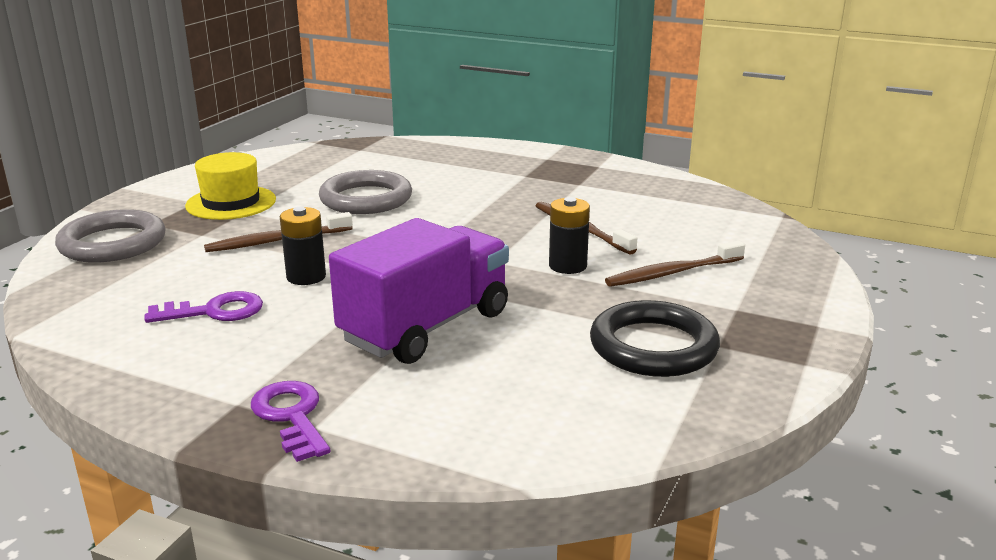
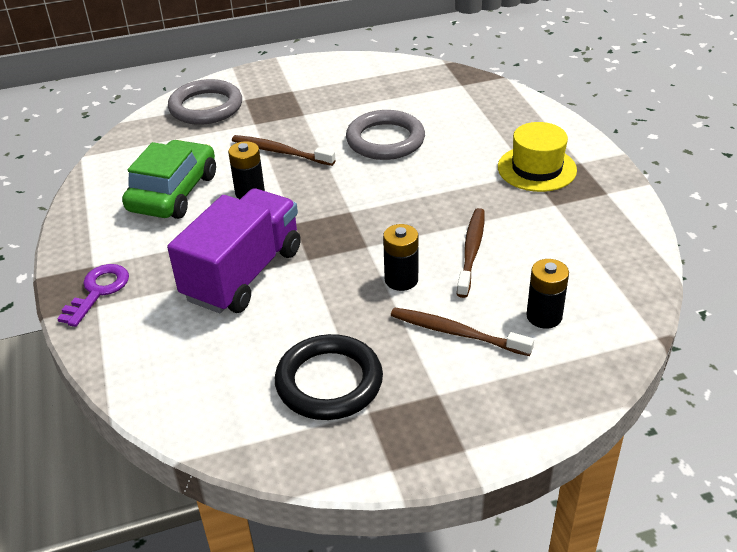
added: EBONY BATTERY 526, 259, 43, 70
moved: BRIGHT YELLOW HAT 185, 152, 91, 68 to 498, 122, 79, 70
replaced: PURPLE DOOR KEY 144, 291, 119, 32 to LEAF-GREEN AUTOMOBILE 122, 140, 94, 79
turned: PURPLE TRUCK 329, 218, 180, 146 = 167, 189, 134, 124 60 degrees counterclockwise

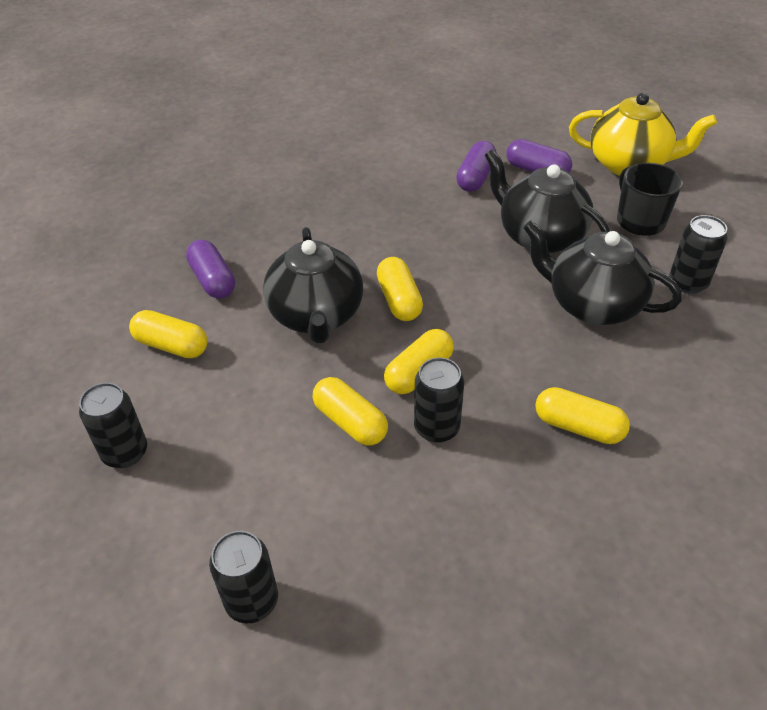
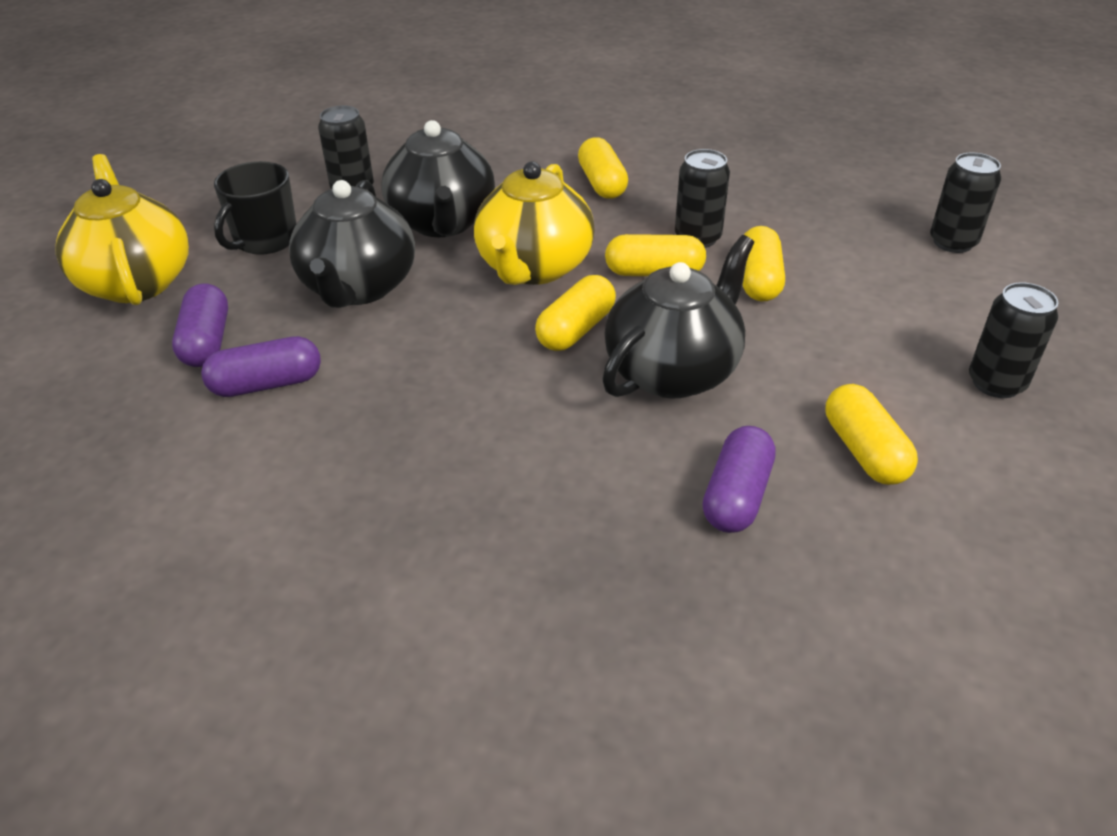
added: BRIGHT YELLOW CHINA TEAPOT 474, 162, 121, 123

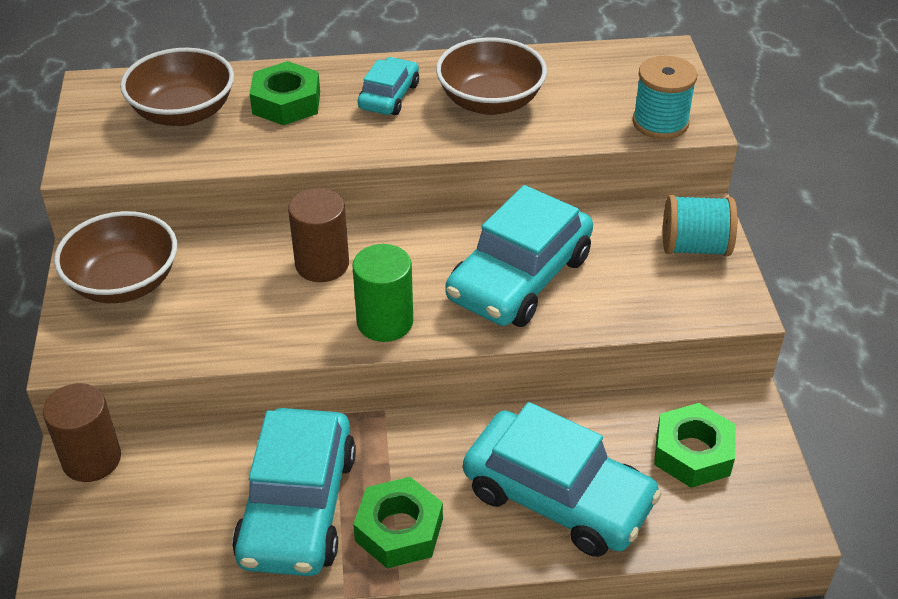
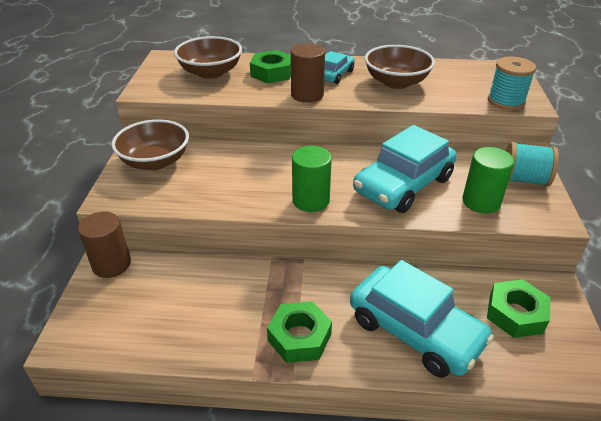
removed: AQUA AUTOMOBILE 232, 408, 124, 168
added: LEAF-GREEN SOLID CYLINDER 462, 147, 52, 67
moved: BROWN SOLID CYLINDER 288, 188, 61, 94 to 291, 44, 34, 59

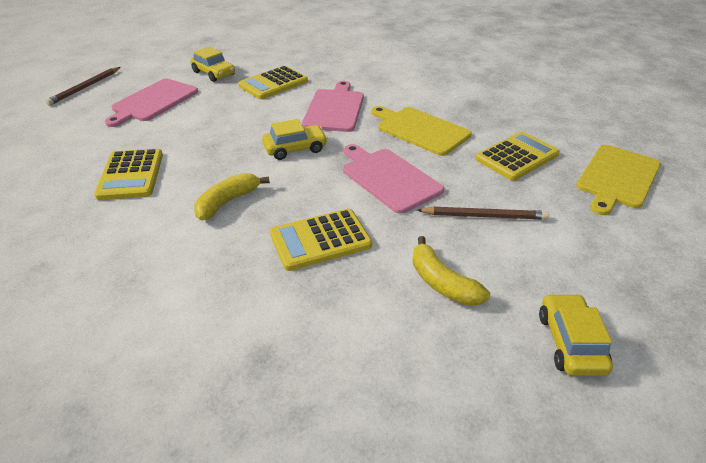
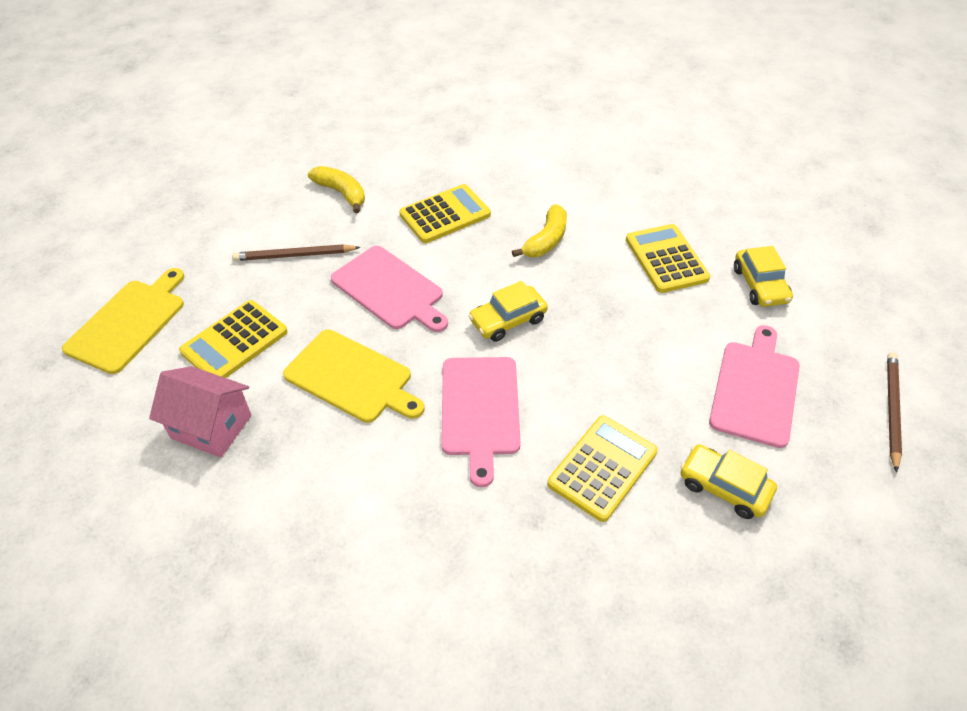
added: PINK HOUSE 149, 366, 103, 92
moved: BRIGHT YELLOW AUTOMOBILE 539, 293, 74, 83 to 734, 246, 59, 61

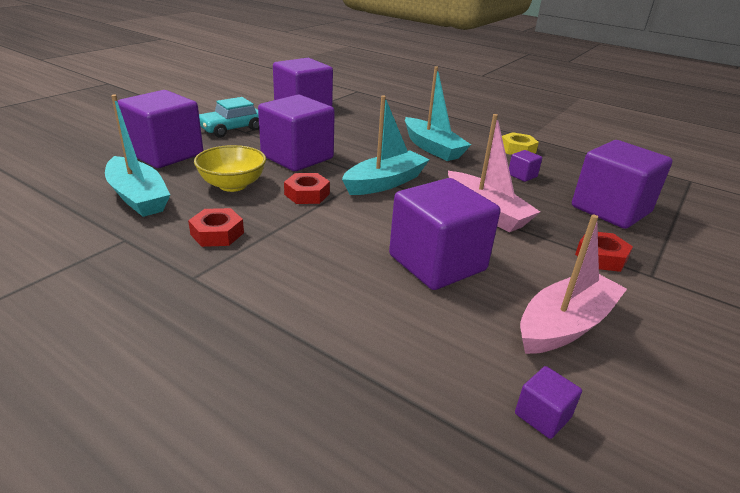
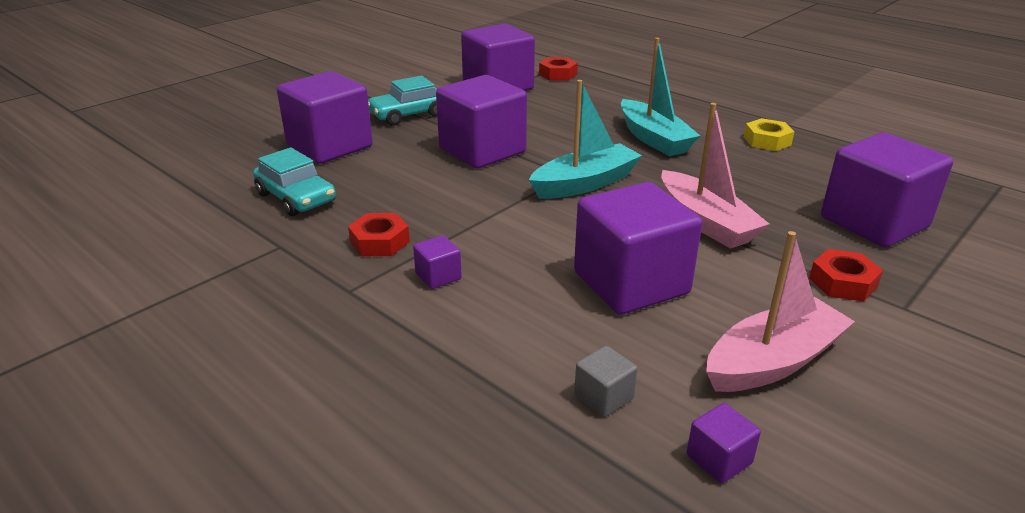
removed: BRIGHT YELLOW BOWL 194, 145, 72, 47
added: GREY CUBE 574, 346, 63, 71
moved: CRIMSON HEXAGON NUT 284, 173, 46, 31 to 539, 57, 39, 23; PURPLE CUBE 509, 150, 33, 32 to 413, 235, 49, 54
replaced: AQUA SAILBOAT 105, 95, 65, 122 to AQUA AUTOMOBILE 253, 147, 83, 69

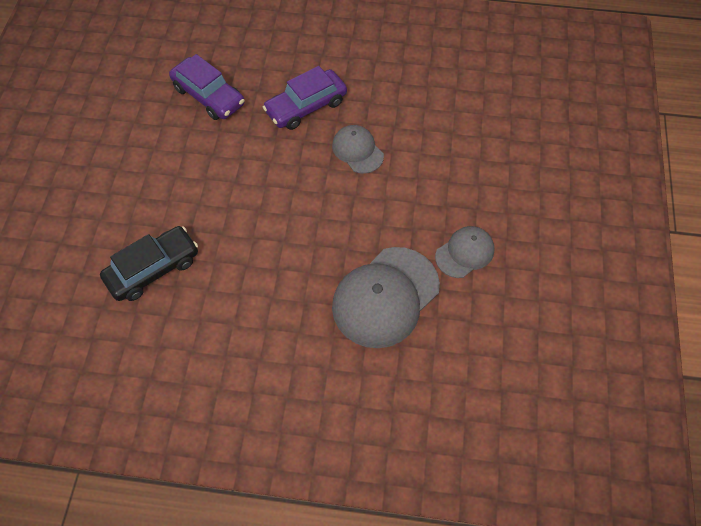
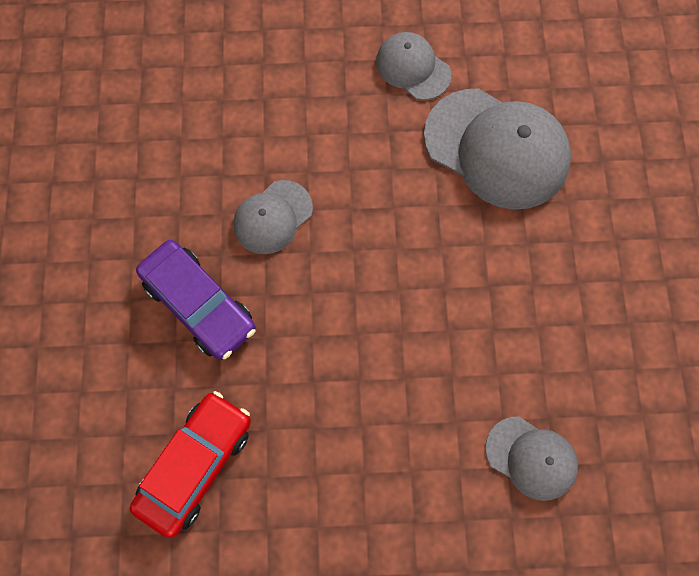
replaced: EBONY AUTOMOBILE 100, 226, 98, 75 to GREY PEAKED CAP 485, 416, 93, 85
recoloured: PURPLE AUTOMOBILE 169, 54, 76, 66 to CRIMSON AUTOMOBILE 130, 391, 121, 147

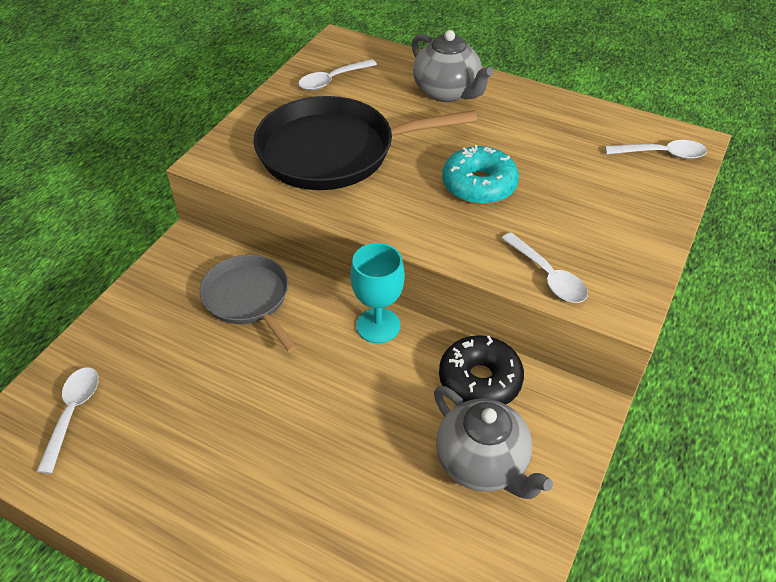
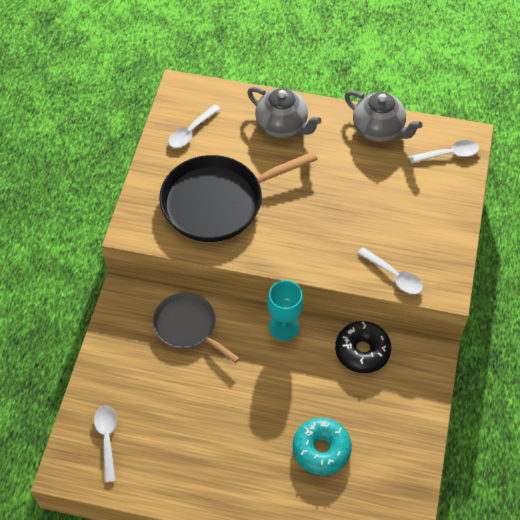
moved: GREY CHINA TEAPOT 434, 386, 119, 113 to 345, 91, 77, 51; AQUA GLAZED DONUT 442, 145, 77, 60 to 293, 418, 59, 57

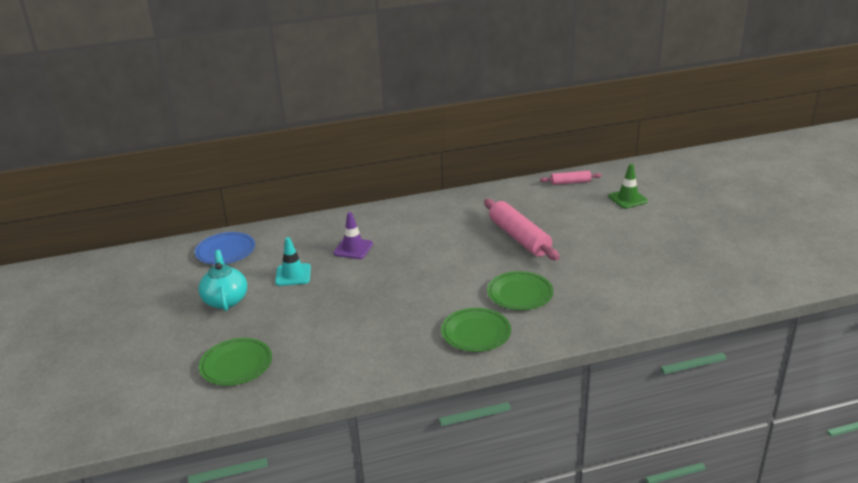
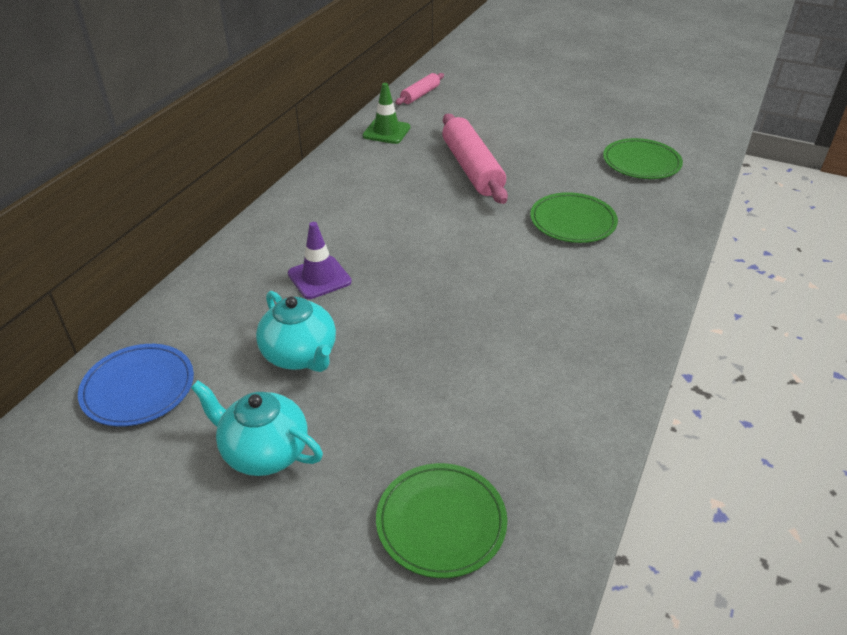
moved: LEAF-GREEN DINNER PLATE 441, 308, 70, 44 to 603, 138, 80, 41; LEAF-GREEN ROAD CONE 608, 164, 40, 45 to 362, 83, 49, 61
replaced: AQUA ROAD CONE 275, 237, 36, 49 to AQUA CHINA TEAPOT 256, 291, 80, 81
turned: PINK DOUGH ROLLER 484, 199, 76, 61 = 442, 114, 66, 90 60 degrees clockwise

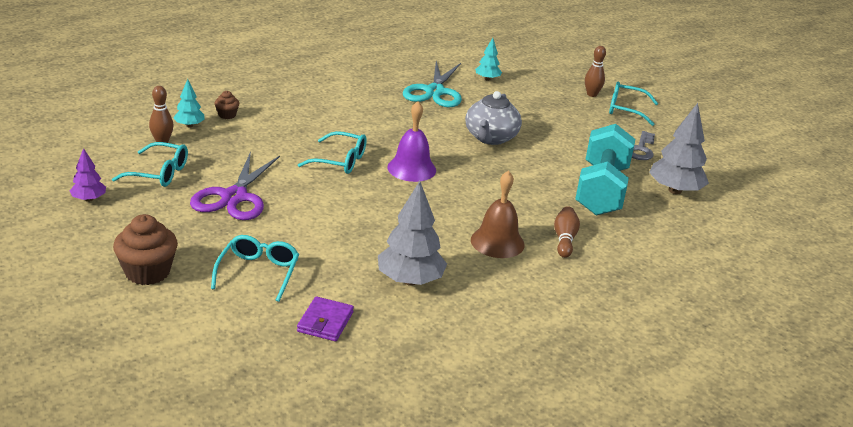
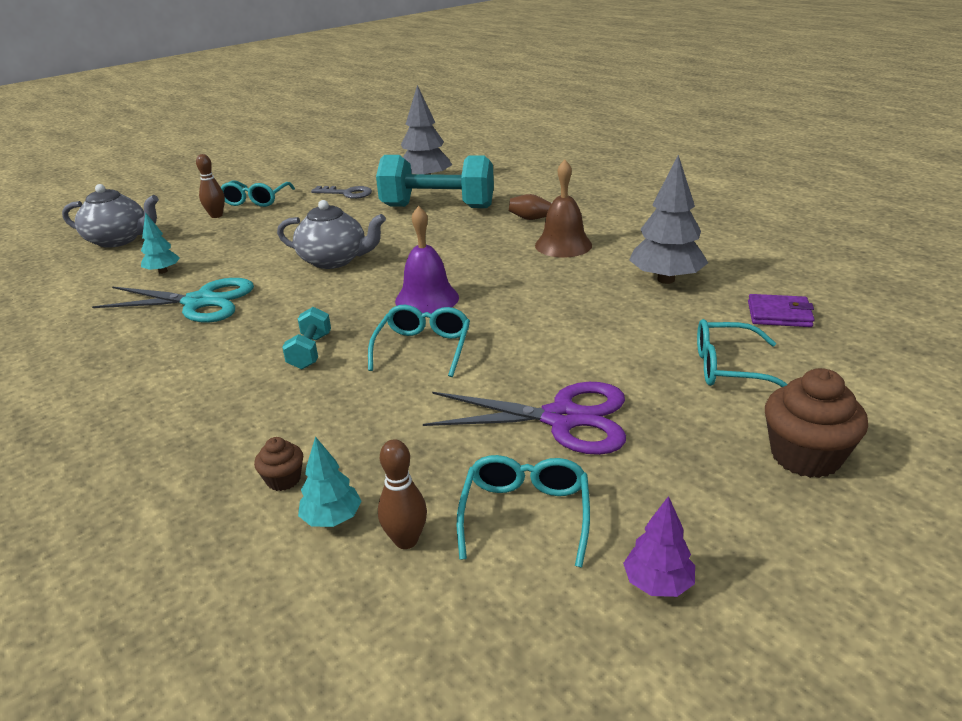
added: GREY CHINA TEAPOT 62, 184, 97, 64; AQUA DUMBBELL 282, 307, 49, 62

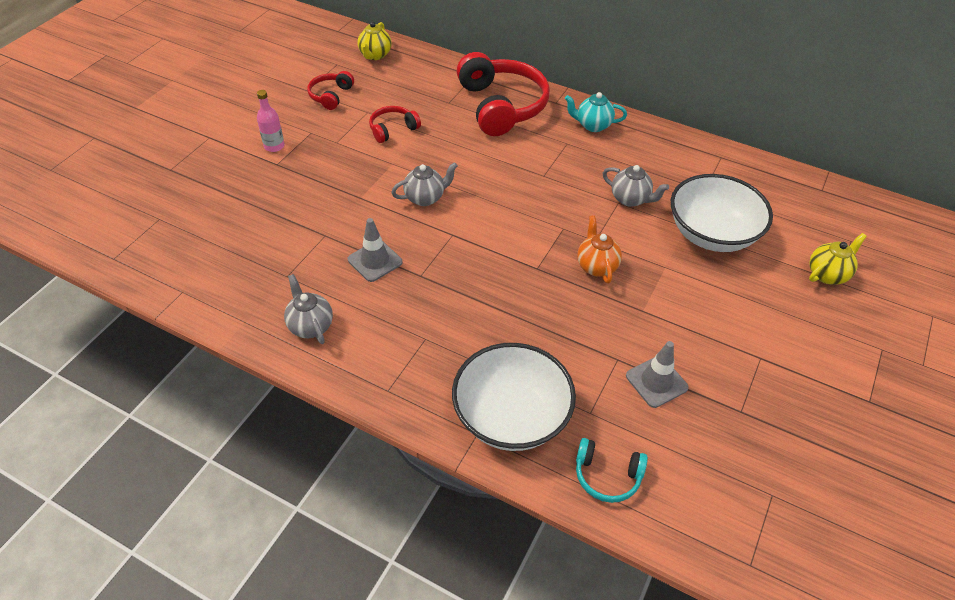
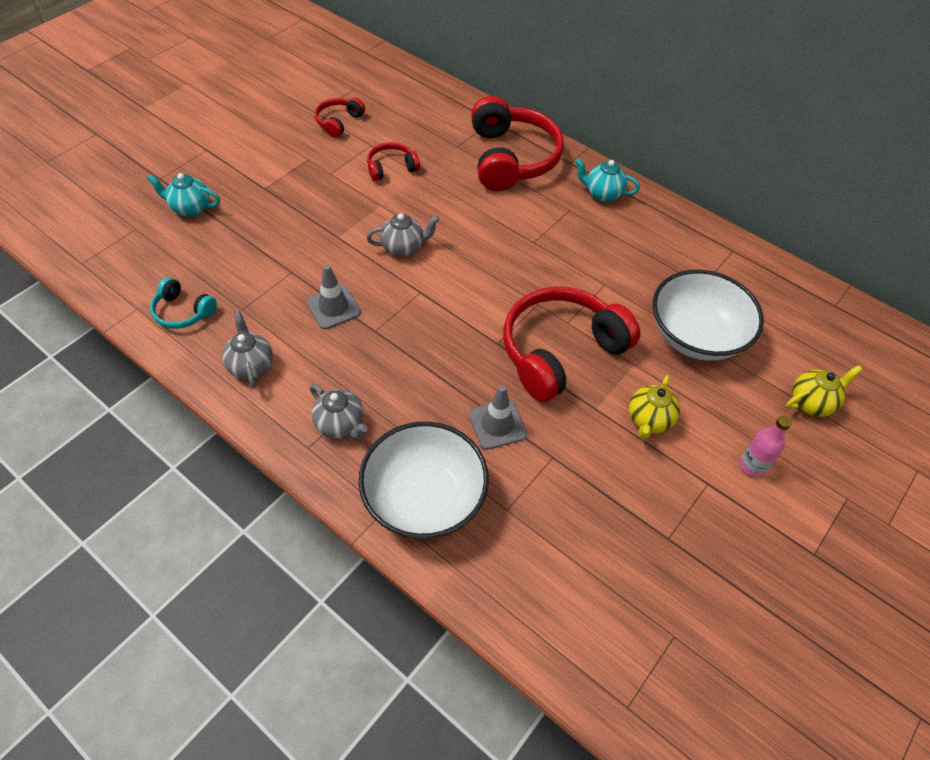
added: AQUA CHINA TEAPOT 147, 173, 73, 44
moved: PINK BOTTLE 257, 90, 28, 62 to 740, 416, 52, 61; BRIGHT YELLOW CHINA TEAPOT 358, 22, 33, 38 to 629, 375, 51, 64; AQUA HEADSET 576, 438, 72, 65 to 150, 277, 67, 52; GREY CHINA TEAPOT 603, 165, 66, 42 to 310, 384, 58, 55; GREY ROAD CONE 626, 341, 63, 67 to 469, 385, 58, 65
replaced: ORANGE CHINA TEAPOT 577, 215, 45, 69 to CRIMSON HEADSET 503, 286, 138, 116

